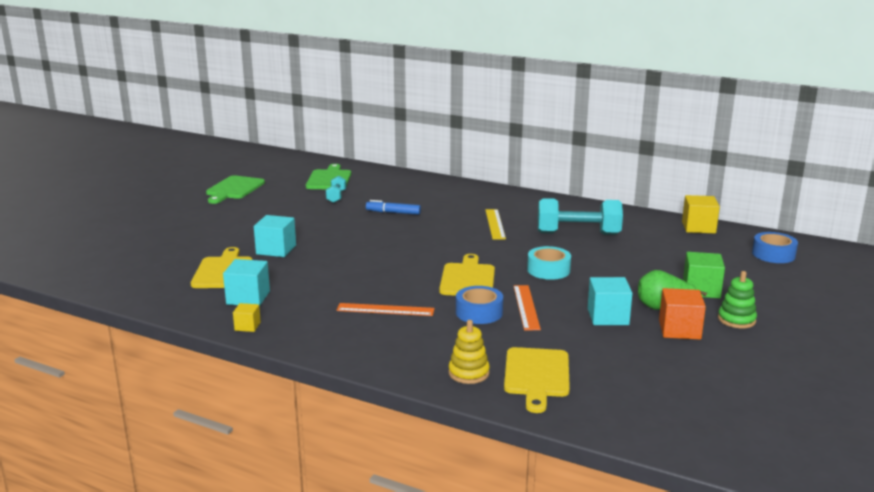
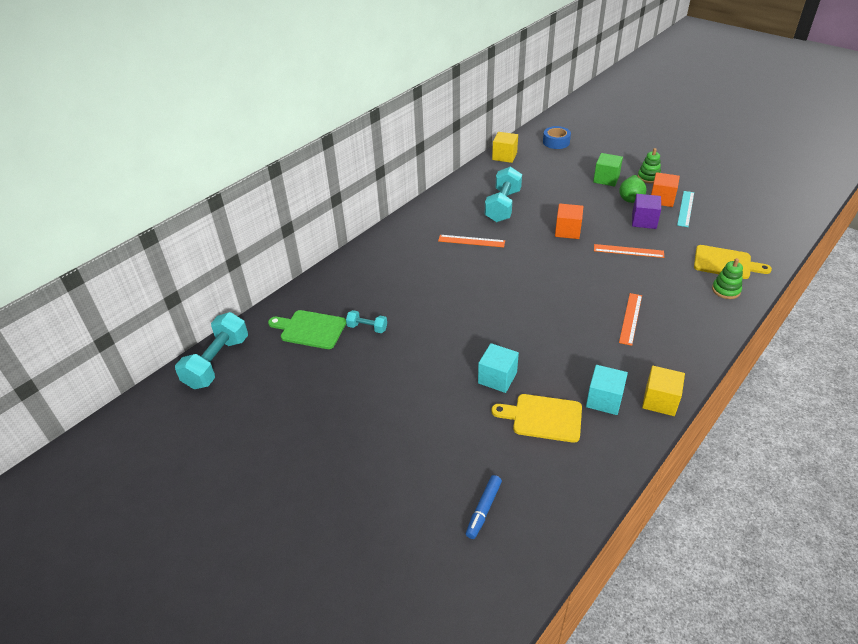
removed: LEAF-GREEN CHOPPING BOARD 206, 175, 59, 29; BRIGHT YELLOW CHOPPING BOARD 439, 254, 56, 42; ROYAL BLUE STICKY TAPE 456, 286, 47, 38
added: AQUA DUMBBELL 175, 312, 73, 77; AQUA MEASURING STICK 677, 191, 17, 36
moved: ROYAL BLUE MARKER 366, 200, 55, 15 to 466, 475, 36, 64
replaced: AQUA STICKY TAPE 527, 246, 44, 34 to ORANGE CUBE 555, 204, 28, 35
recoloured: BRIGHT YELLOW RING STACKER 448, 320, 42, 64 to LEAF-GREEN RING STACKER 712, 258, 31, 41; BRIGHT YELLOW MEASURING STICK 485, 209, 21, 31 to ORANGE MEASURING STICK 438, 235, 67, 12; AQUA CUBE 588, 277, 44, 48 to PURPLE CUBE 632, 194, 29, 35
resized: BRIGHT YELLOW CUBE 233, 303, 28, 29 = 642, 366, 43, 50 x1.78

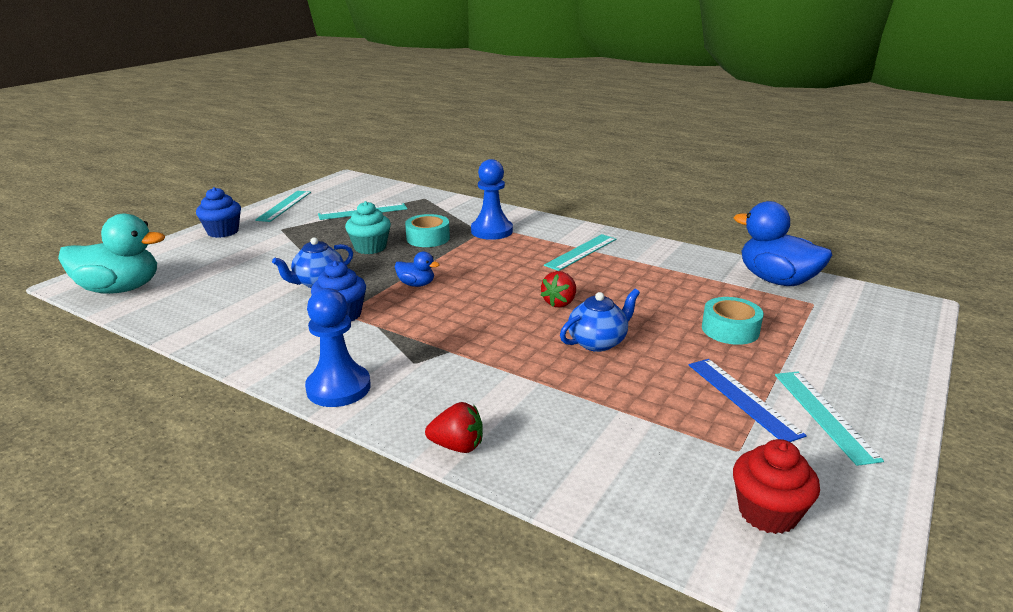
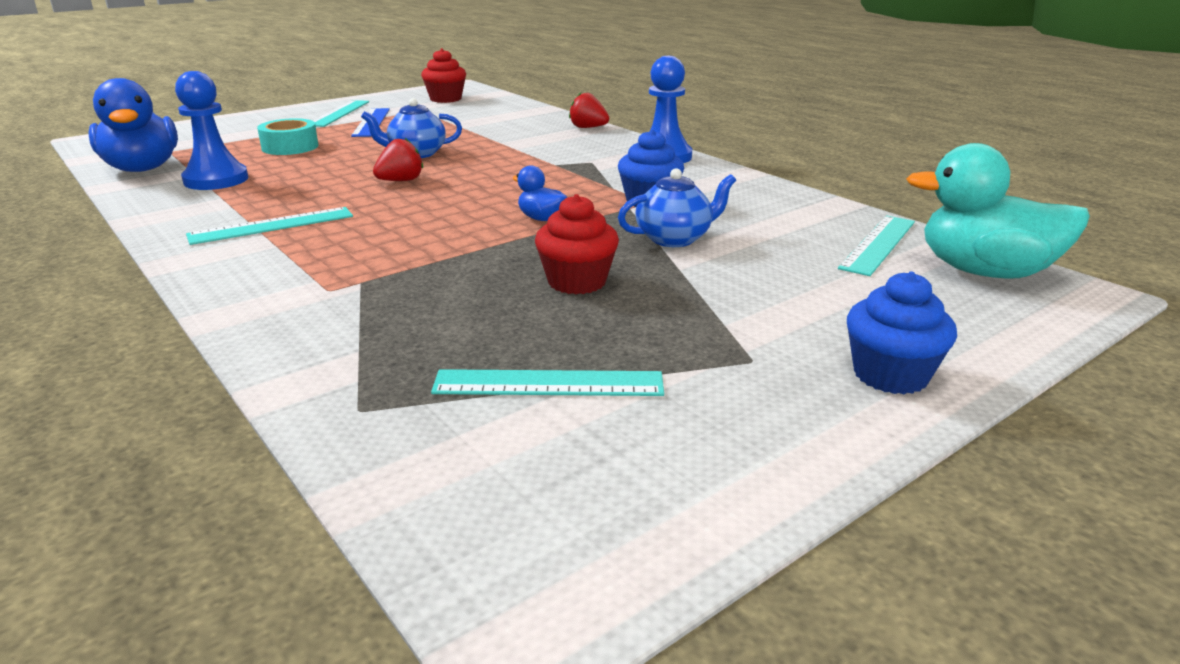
removed: AQUA STICKY TAPE 405, 214, 45, 33
moved: AQUA MEASURING STICK 255, 191, 56, 31 to 838, 216, 77, 60; ROYAL BLUE CHESS PAWN 471, 159, 42, 81 to 175, 71, 73, 119
recoloured: AQUA FAIRY CAKE 345, 201, 46, 53 to CRIMSON FAIRY CAKE 535, 194, 84, 100

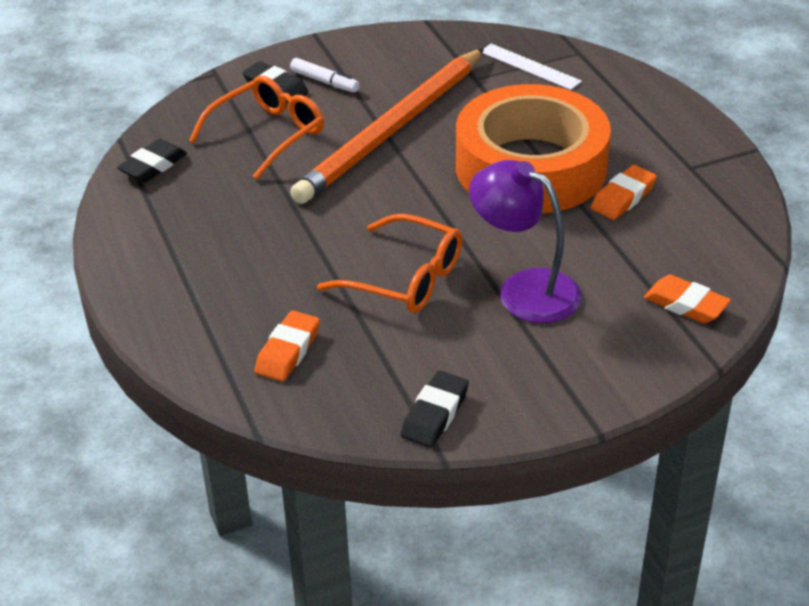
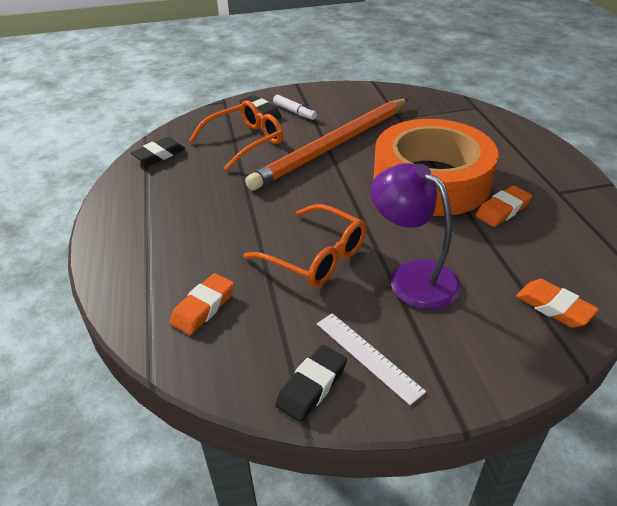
moved: PURE WHITE MEASURING STICK 482, 44, 100, 46 to 317, 313, 109, 92

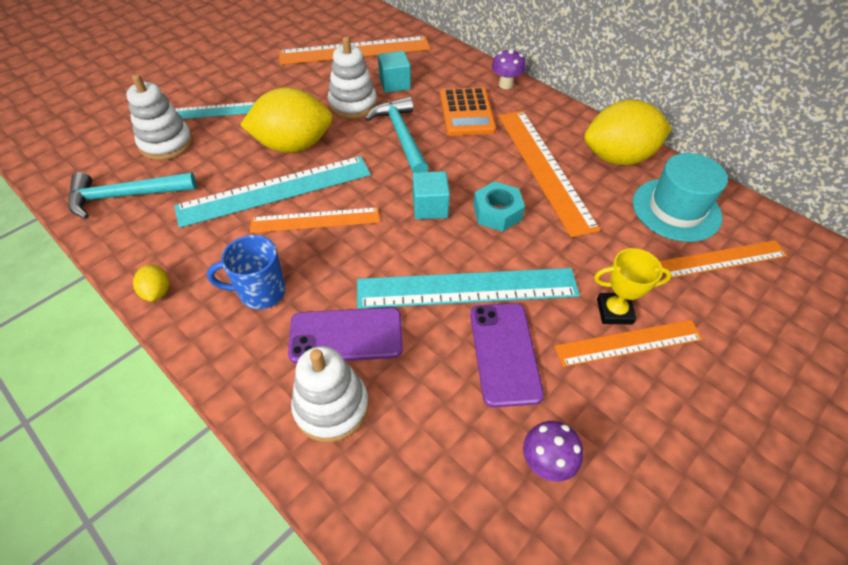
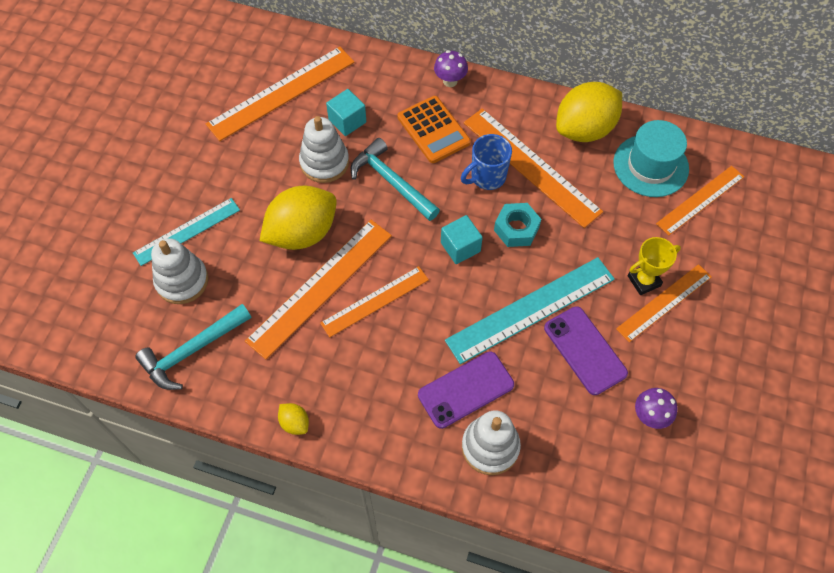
moved: ROYAL BLUE TEA MUG 207, 235, 79, 74 to 461, 134, 51, 56
recoloured: AQUA MEASURING STICK 174, 156, 197, 72 to ORANGE MEASURING STICK 245, 220, 147, 140

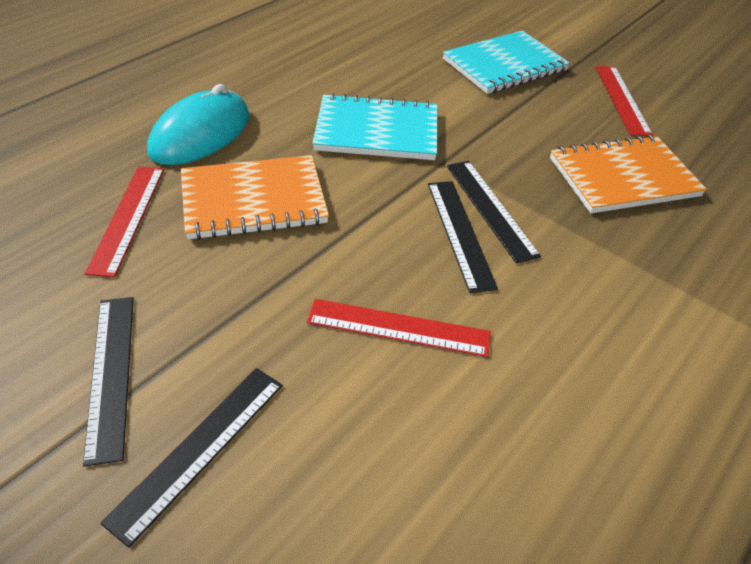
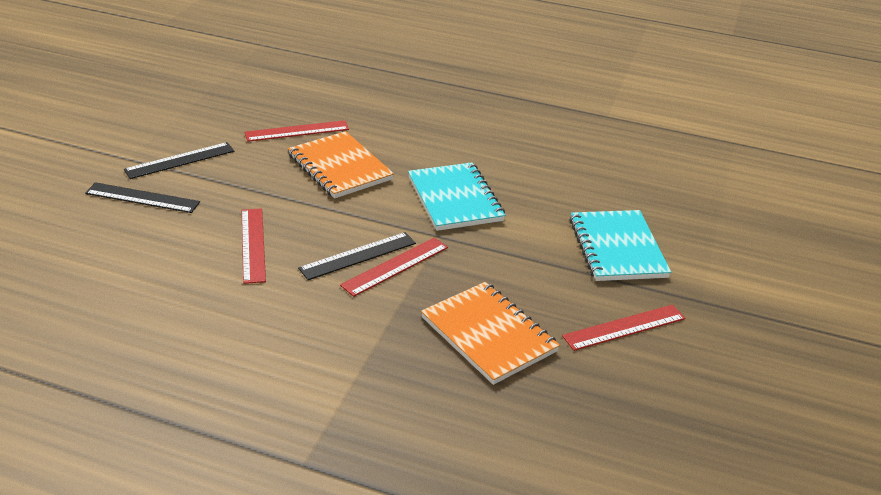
removed: AQUA COMPUTER MOUSE 147, 84, 103, 81
recoloured: EBONY MEASURING STICK 447, 161, 94, 103 to CRIMSON MEASURING STICK 340, 237, 108, 60
turned: AQUA NOTEPAD 443, 31, 127, 63 = 570, 210, 101, 71 45 degrees clockwise

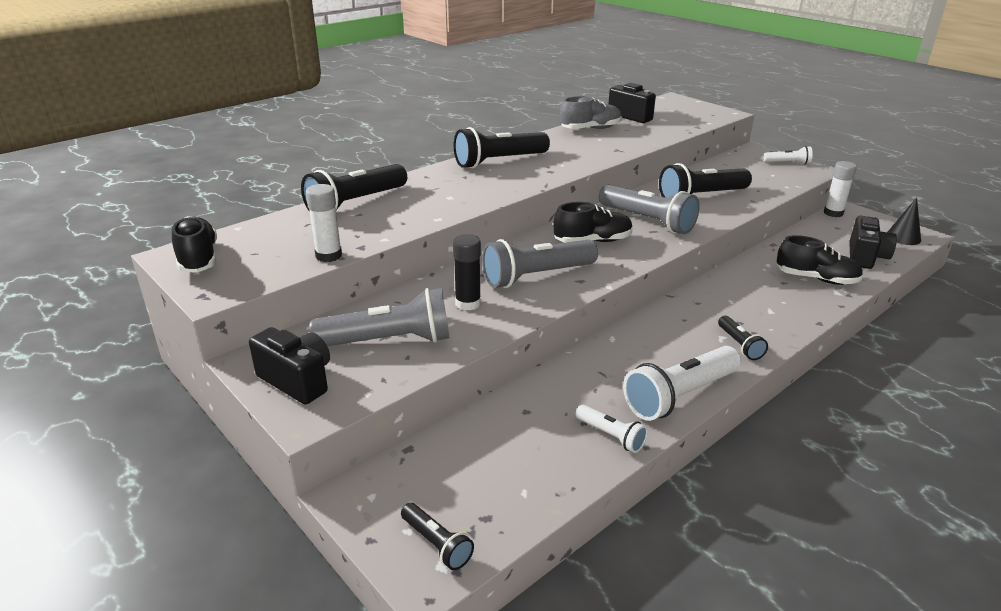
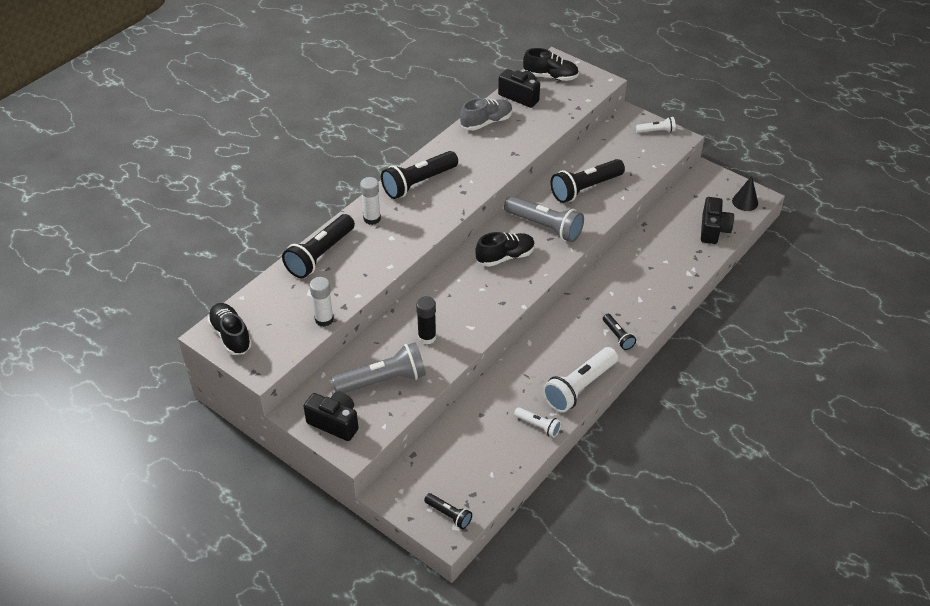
removed: GREY TORCH 482, 239, 116, 49
moved: EBONY LACE-UP SHOE 777, 235, 86, 50 to 523, 48, 56, 33; PURE WHITE STICK OF GLUE 824, 161, 33, 56 to 360, 177, 21, 48

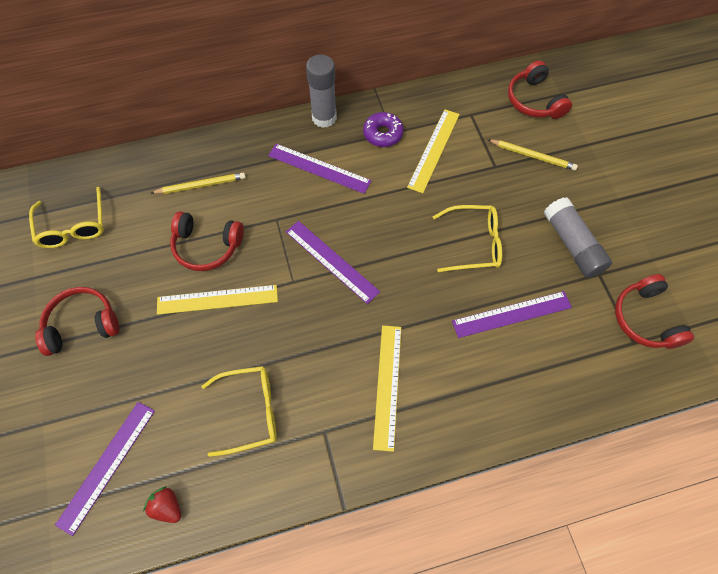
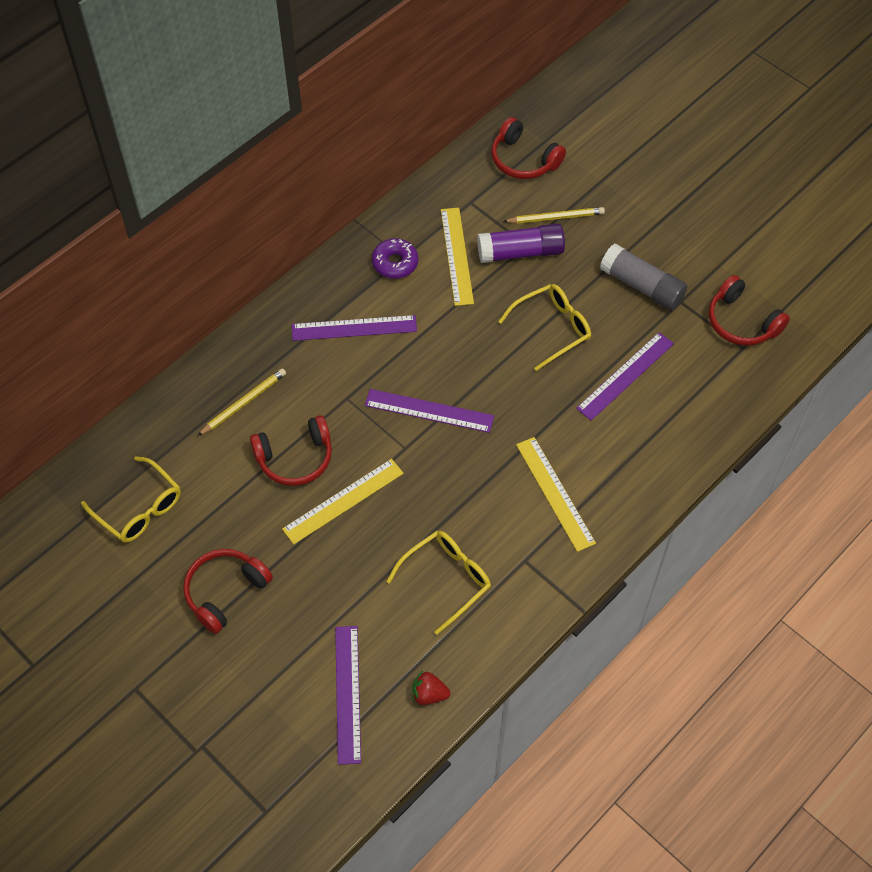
removed: GREY STICK OF GLUE 306, 55, 31, 73
added: PURPLE STICK OF GLUE 477, 224, 88, 39

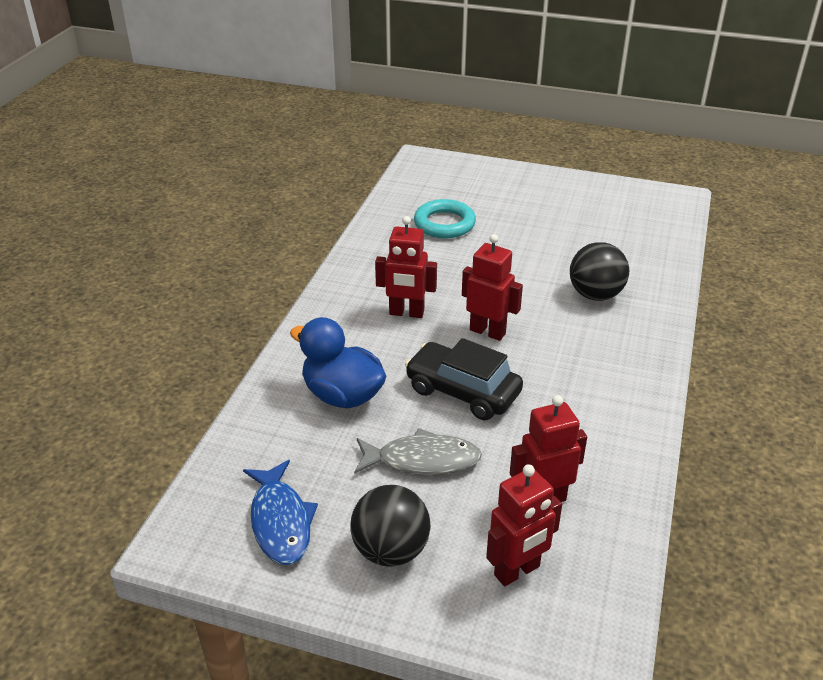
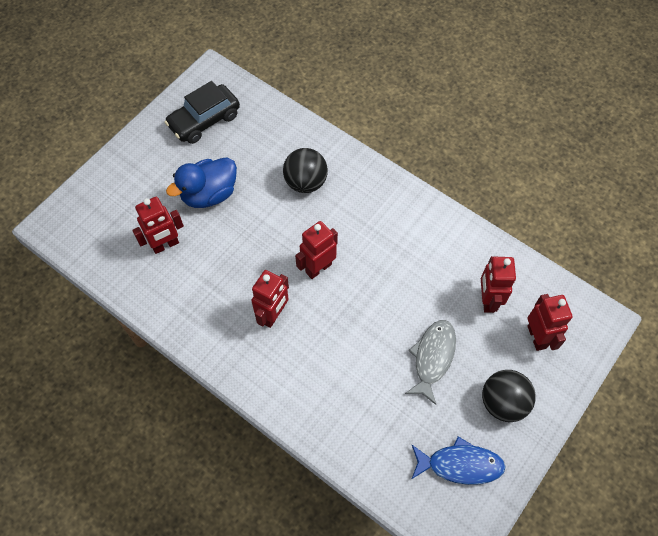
moved: ROYAL BLUE RUBBER DUCK 290, 317, 96, 92 to 166, 157, 71, 51; EBONY AUTOMOBILE 405, 338, 118, 82 to 165, 81, 75, 63
replaced: AQUA RING 414, 199, 62, 39 to CRIMSON ROBOT FIGURE 132, 197, 52, 57

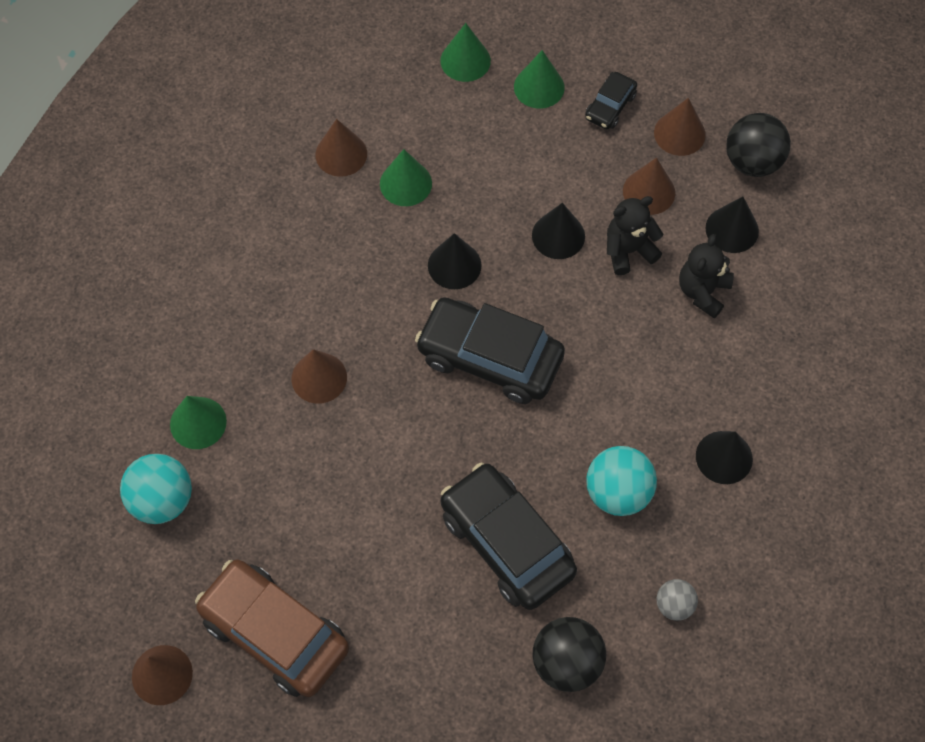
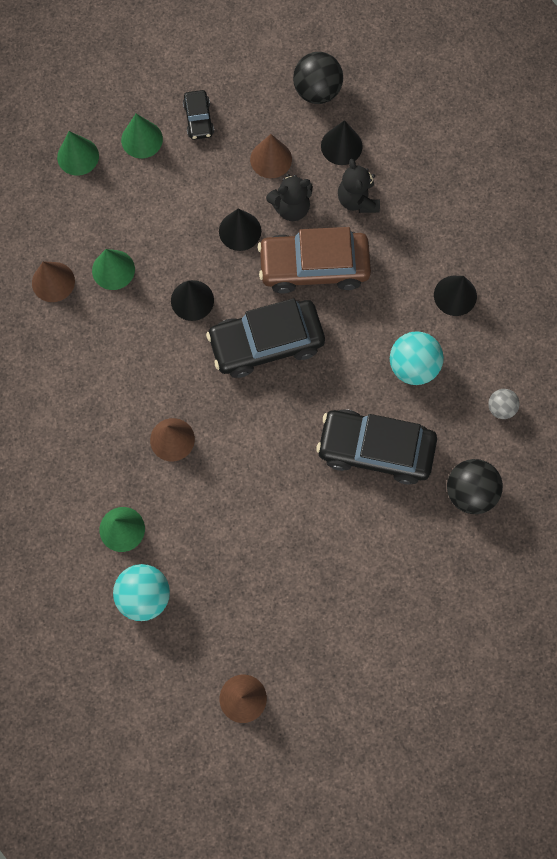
removed: BROWN SOLID CONE 654, 98, 52, 58
moved: BROWN AUTOMOBILE 195, 560, 154, 137 to 258, 227, 113, 67
turned: EBONY TEDDY BEAR 607, 196, 56, 79 = 266, 174, 47, 47 135 degrees counterclockwise

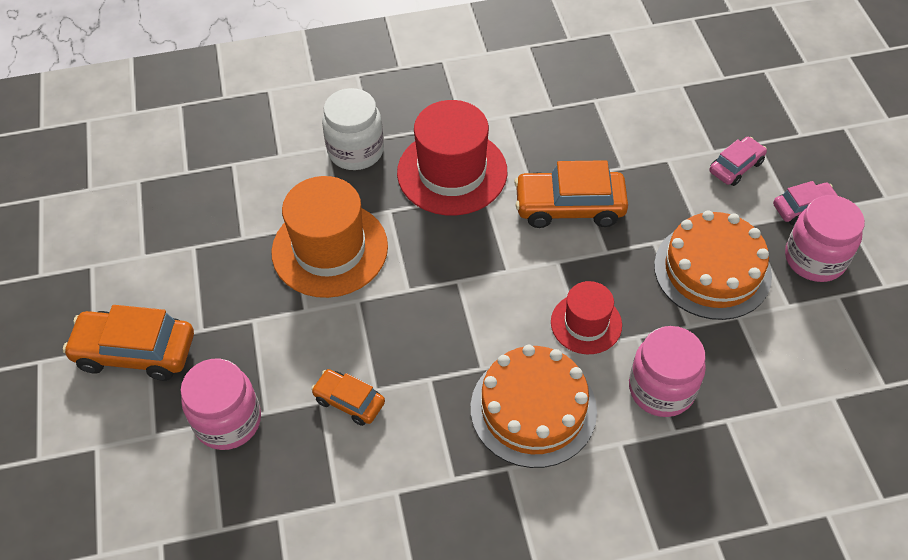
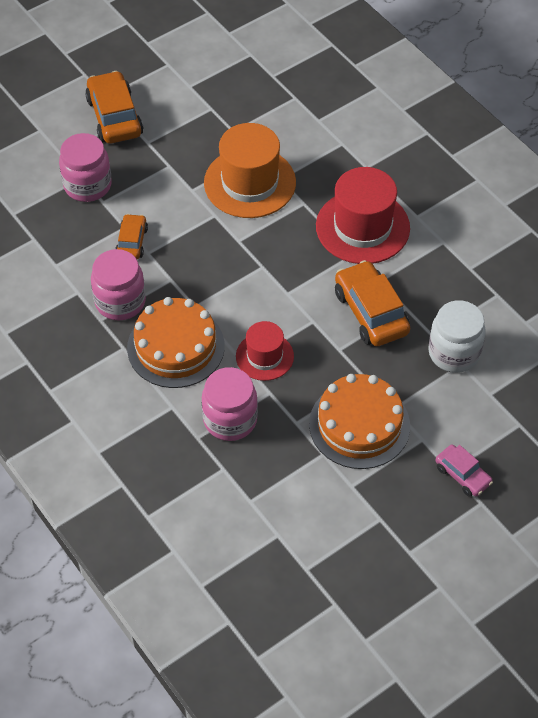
removed: PINK AUTOMOBILE 709, 137, 58, 49
moved: PURE WHITE JAM JAR 322, 88, 62, 82 to 428, 300, 58, 73; PINK JAM JAR 785, 195, 80, 87 to 91, 249, 55, 72

